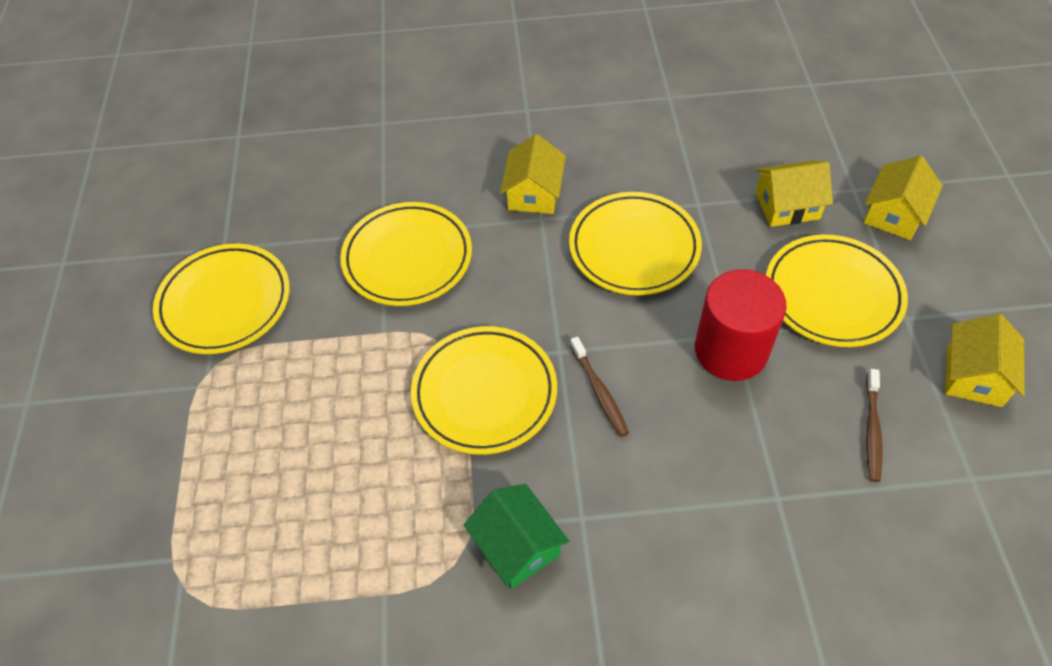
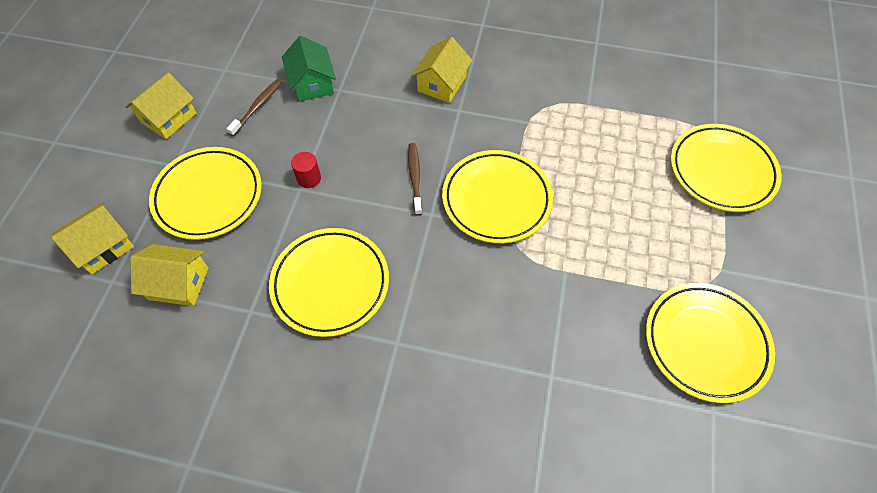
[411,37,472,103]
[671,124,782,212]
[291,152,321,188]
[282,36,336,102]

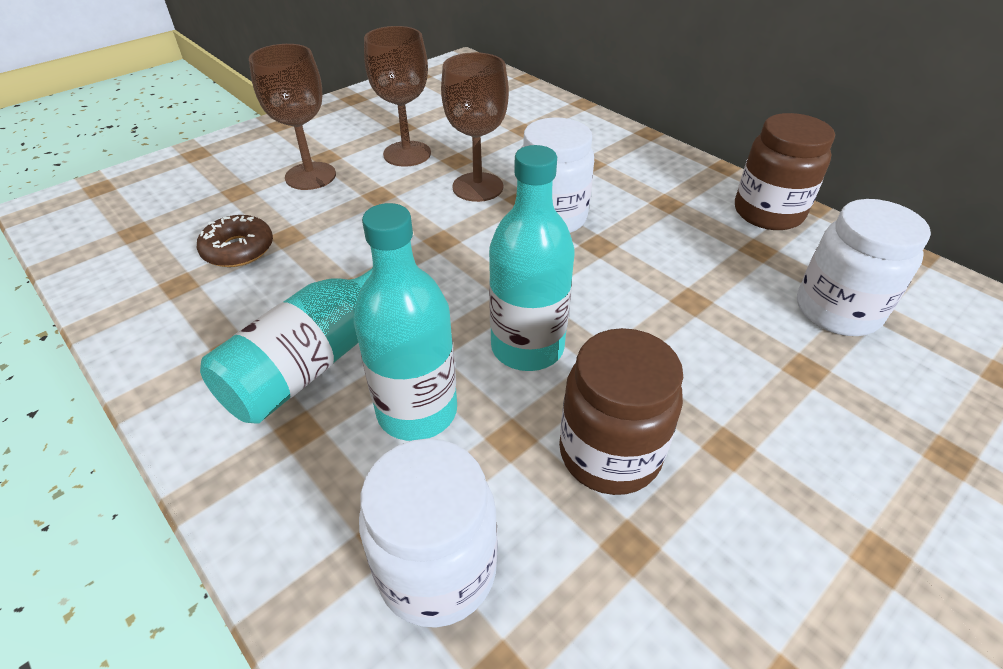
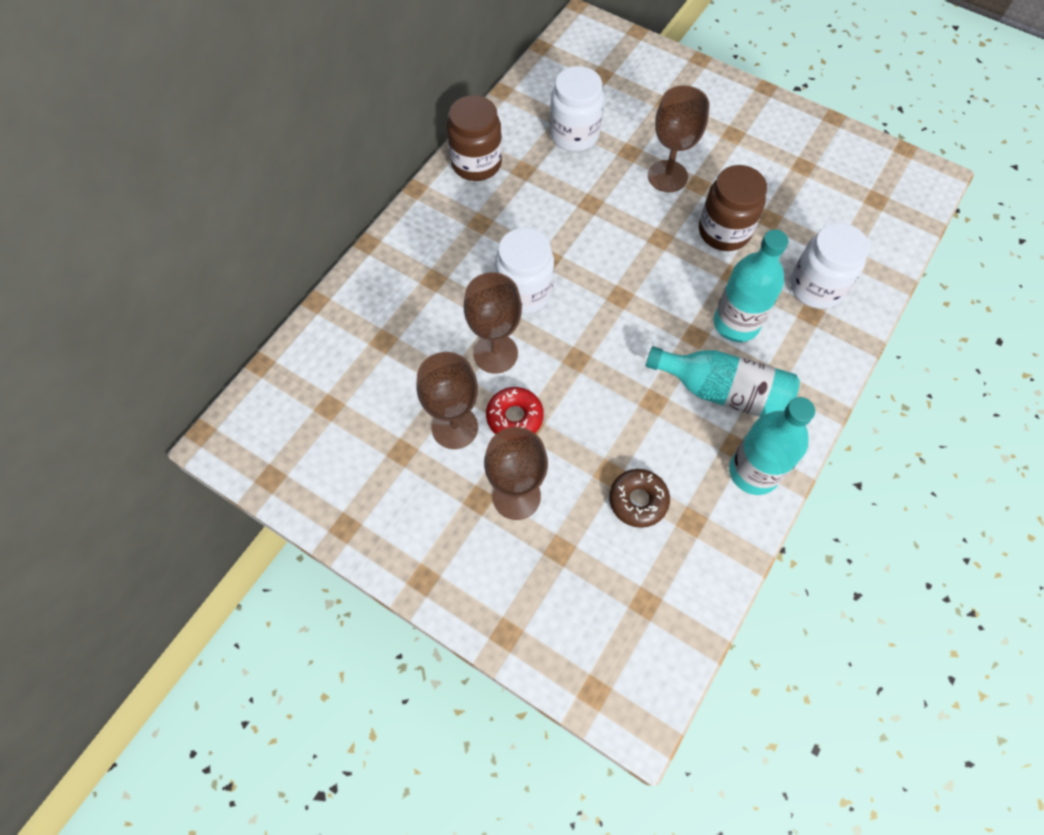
[729,397,815,495]
[648,85,709,192]
[486,387,544,434]

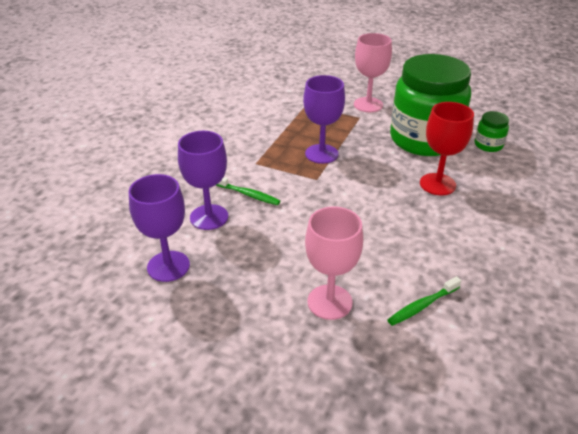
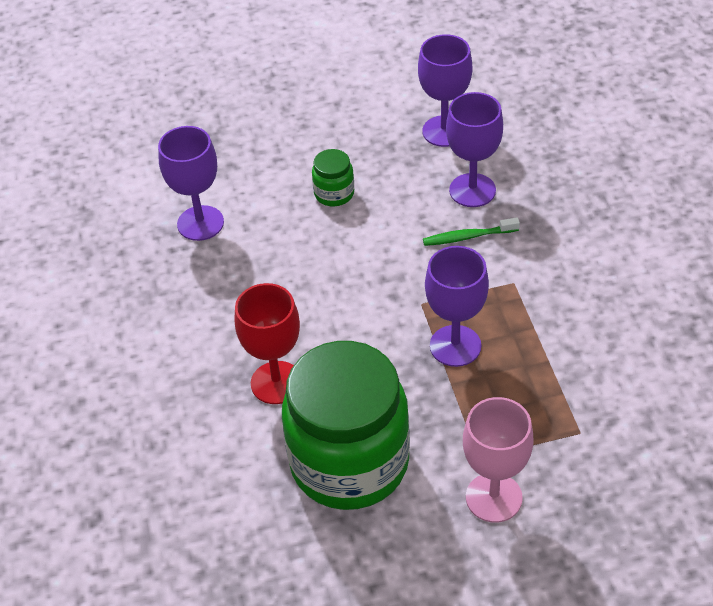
[312,149,354,206]
[305,206,363,320] (first image)
[158,126,224,241]

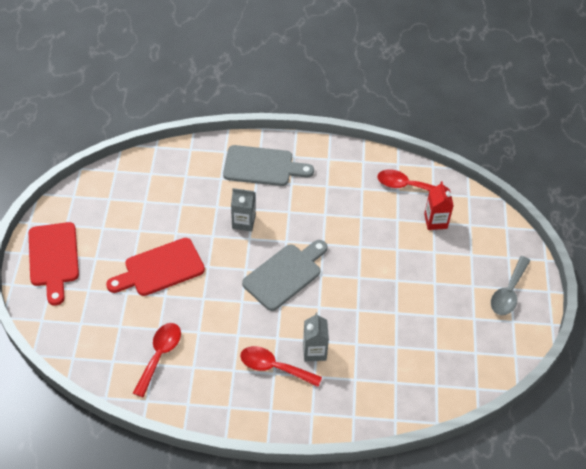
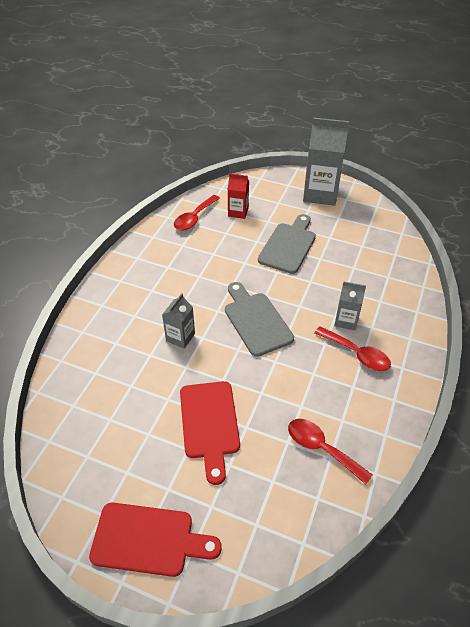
[258,214,316,274]
[303,117,349,206]
[315,326,391,371]

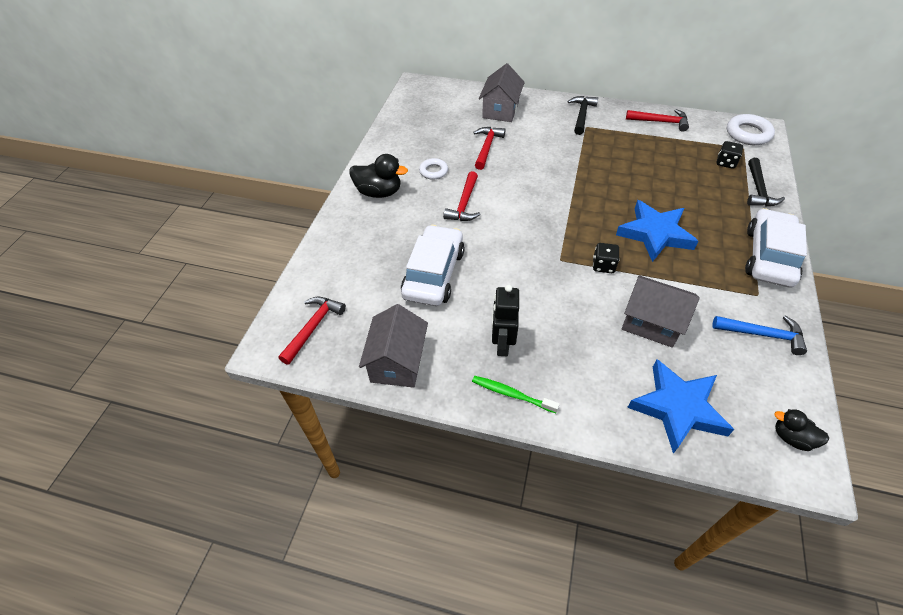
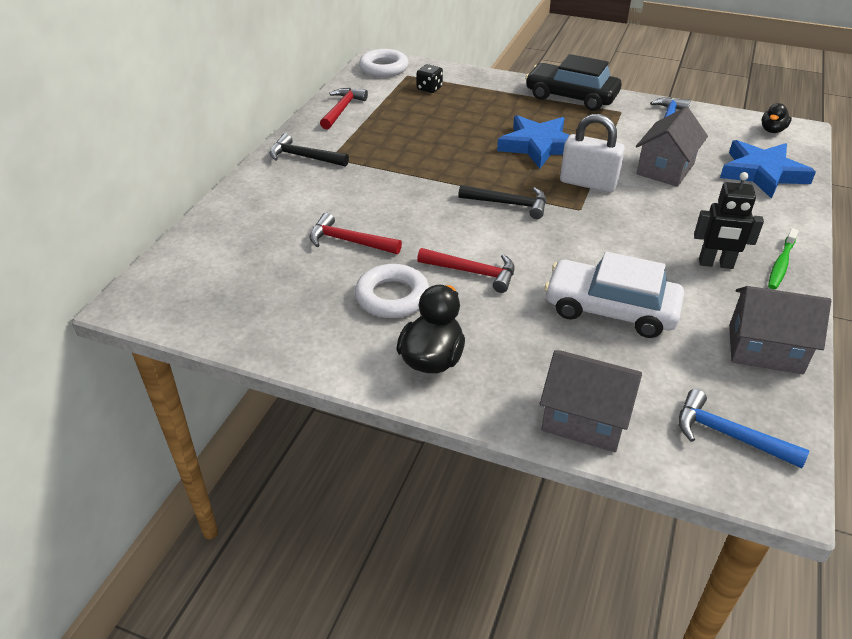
[540,350,642,452]
[355,264,429,318]
[458,185,546,219]
[525,54,622,111]
[560,114,625,193]
[678,389,809,468]

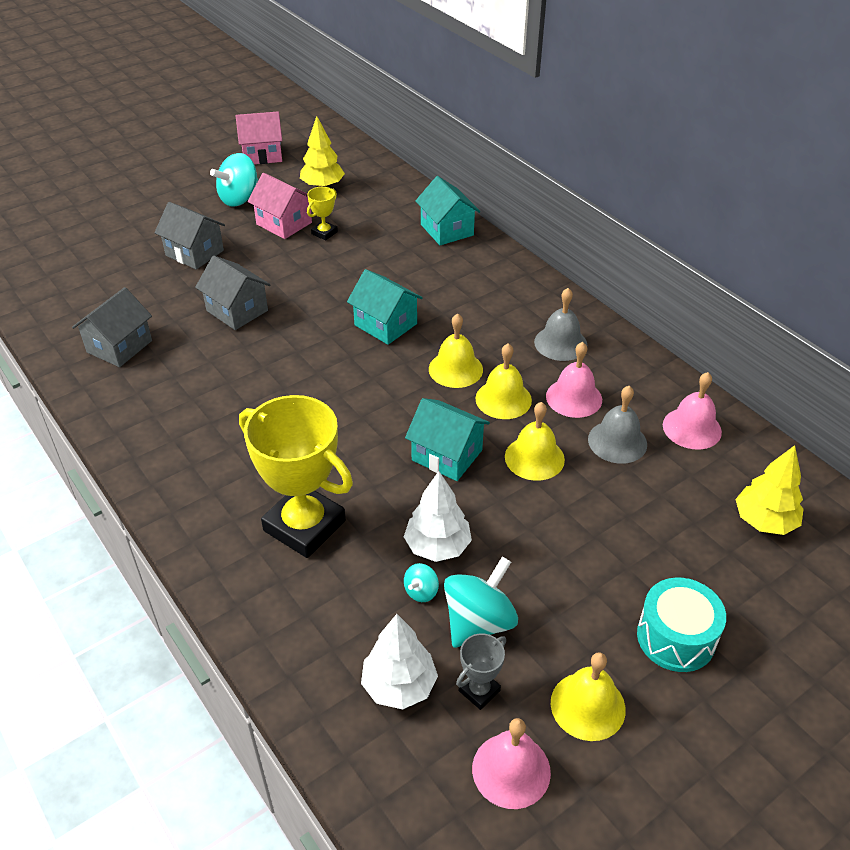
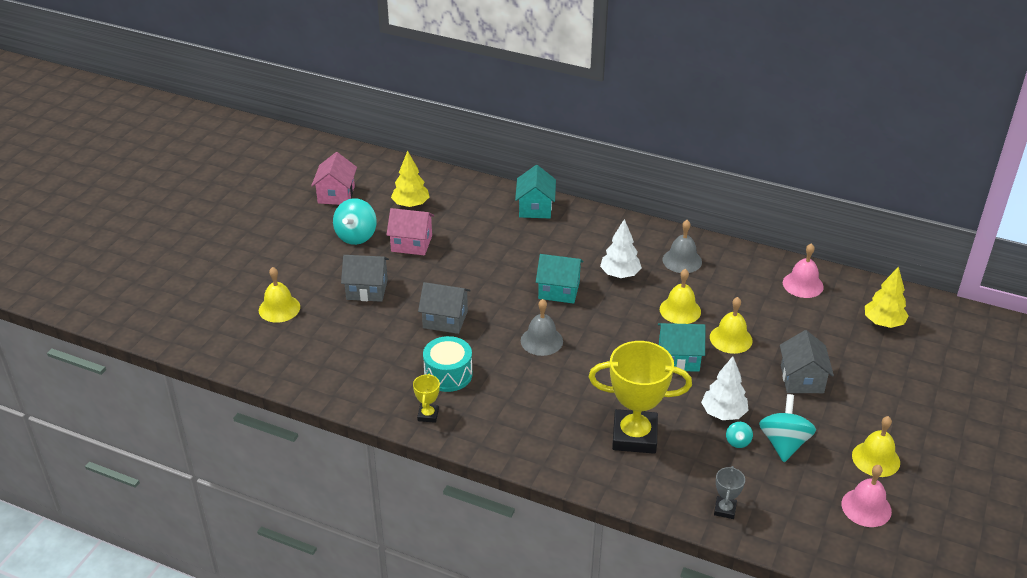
[311,152,357,205]
[515,165,556,218]
[413,373,440,423]
[780,330,834,393]
[259,267,300,323]
[546,342,602,418] (first image)
[521,299,563,356]
[423,336,473,392]
[600,219,642,278]
[714,466,745,519]

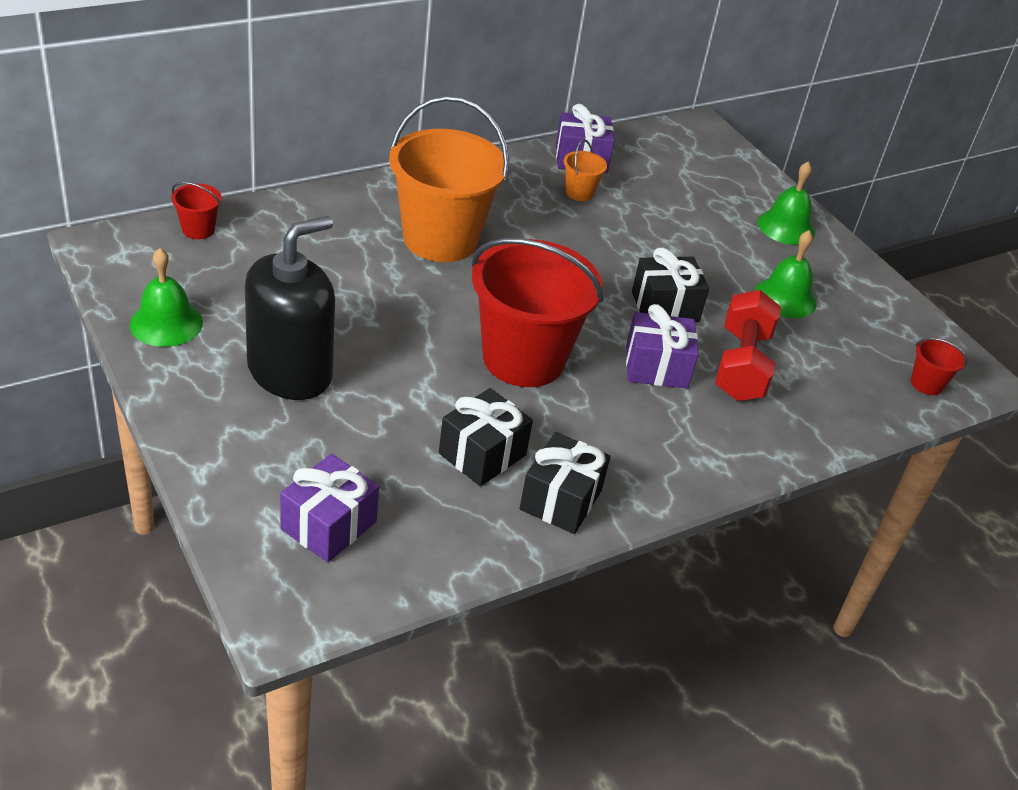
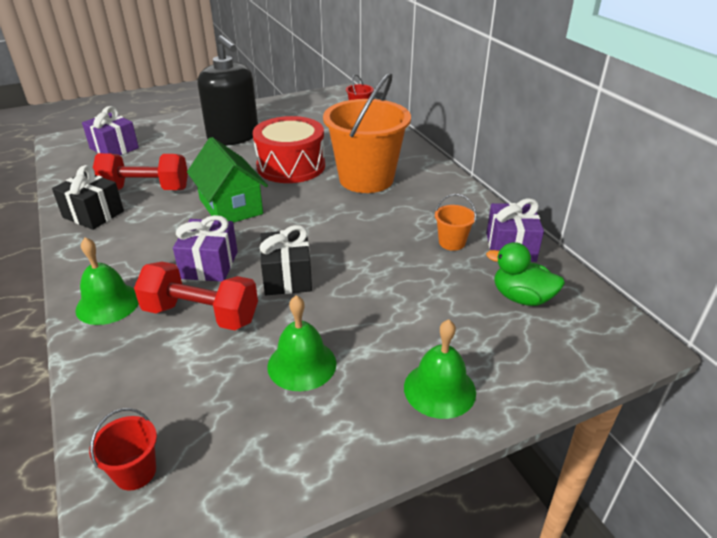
[187,137,268,223]
[75,237,139,325]
[93,153,188,190]
[253,116,325,183]
[486,242,565,306]

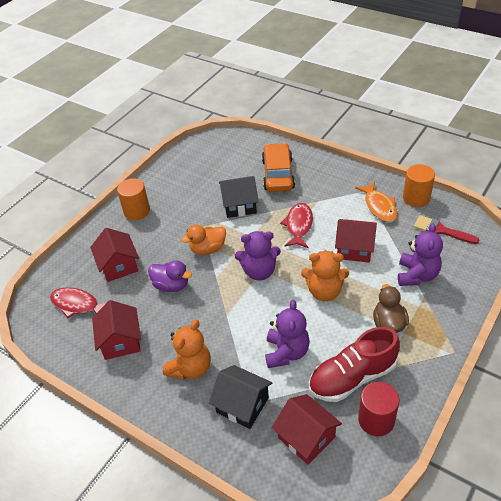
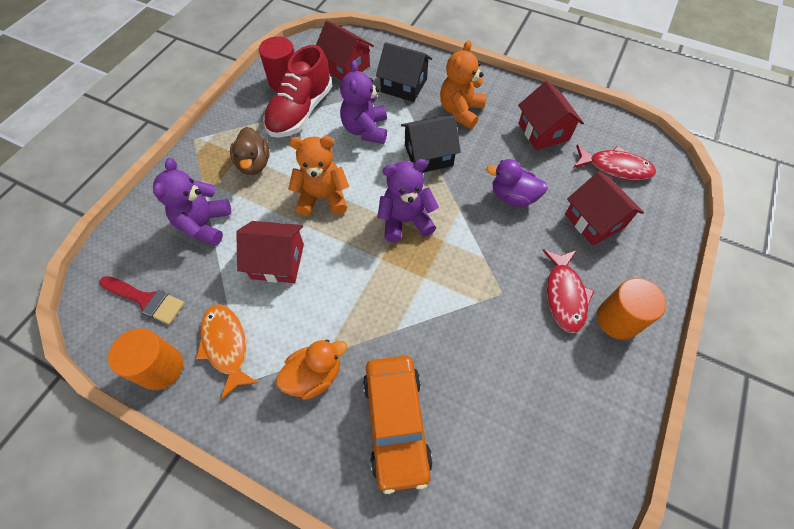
[401,115,461,173]
[542,249,594,333]
[276,339,347,400]
[263,45,332,138]

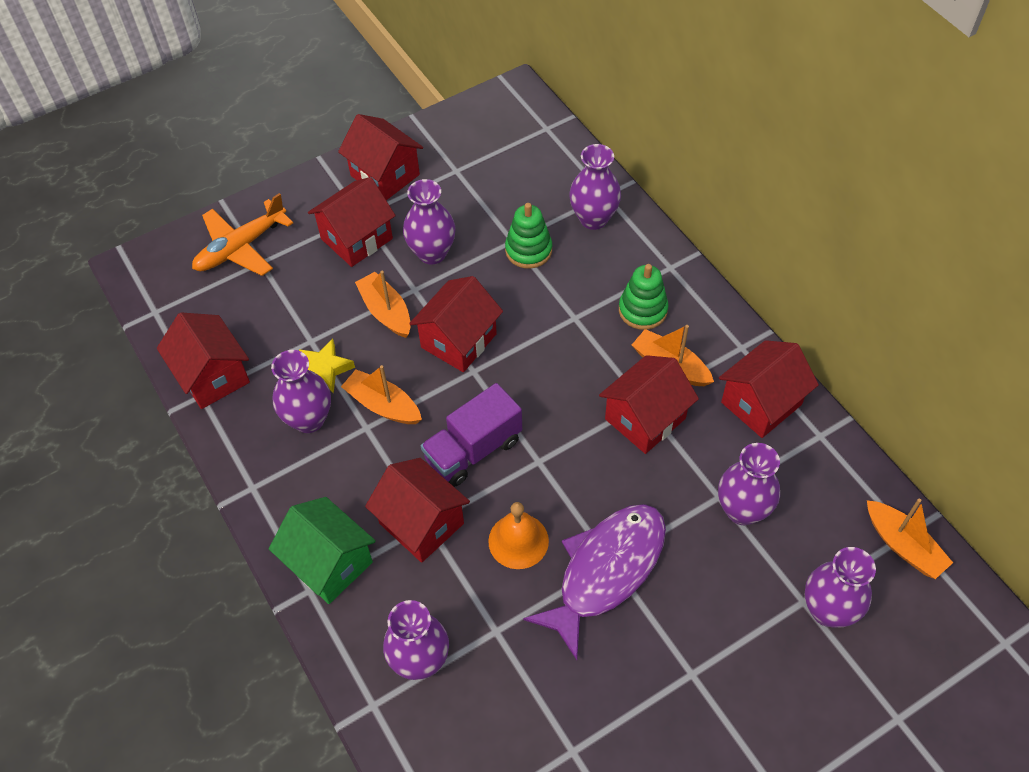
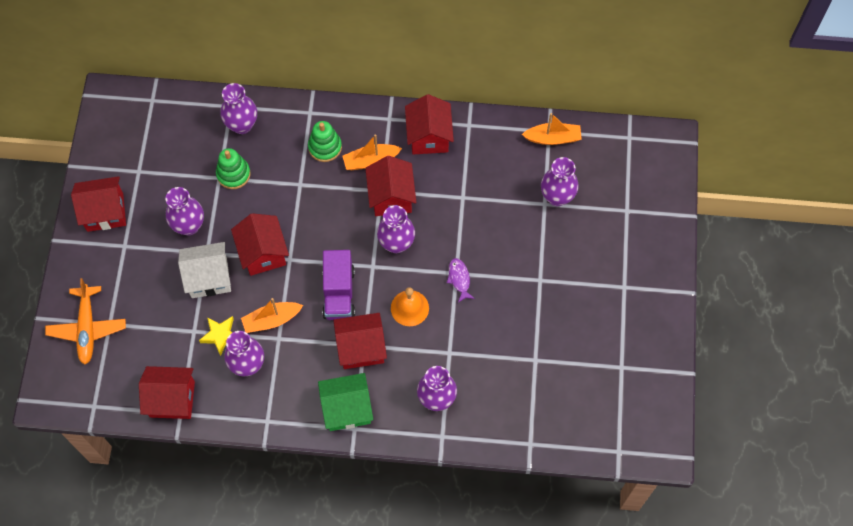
[308,177,396,267] (first image)
[178,242,231,298]
[377,205,415,253]
[447,258,475,303]

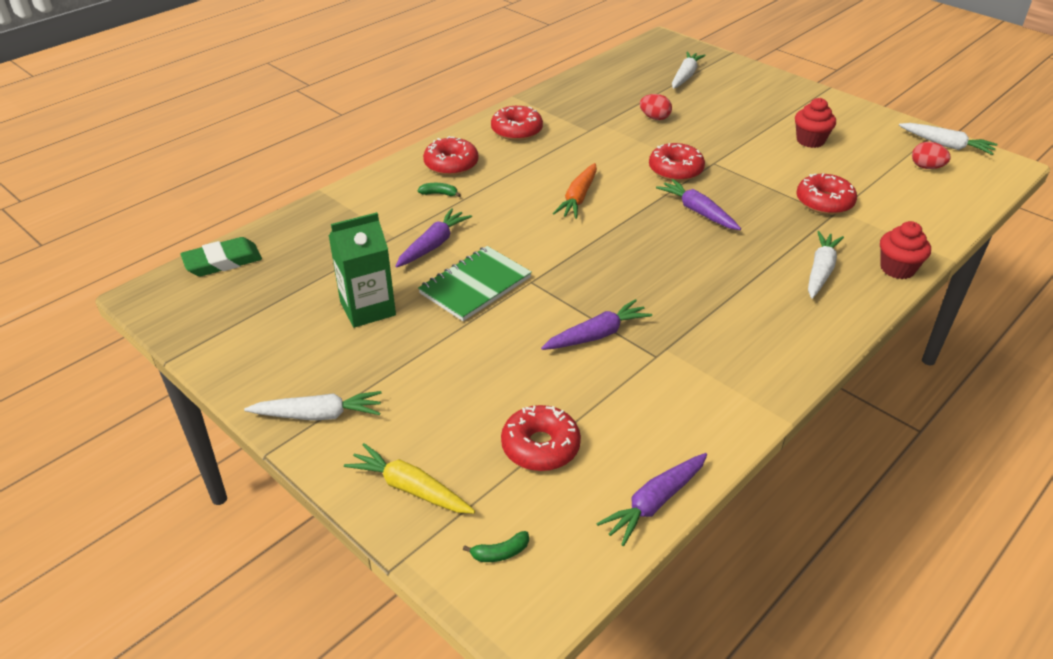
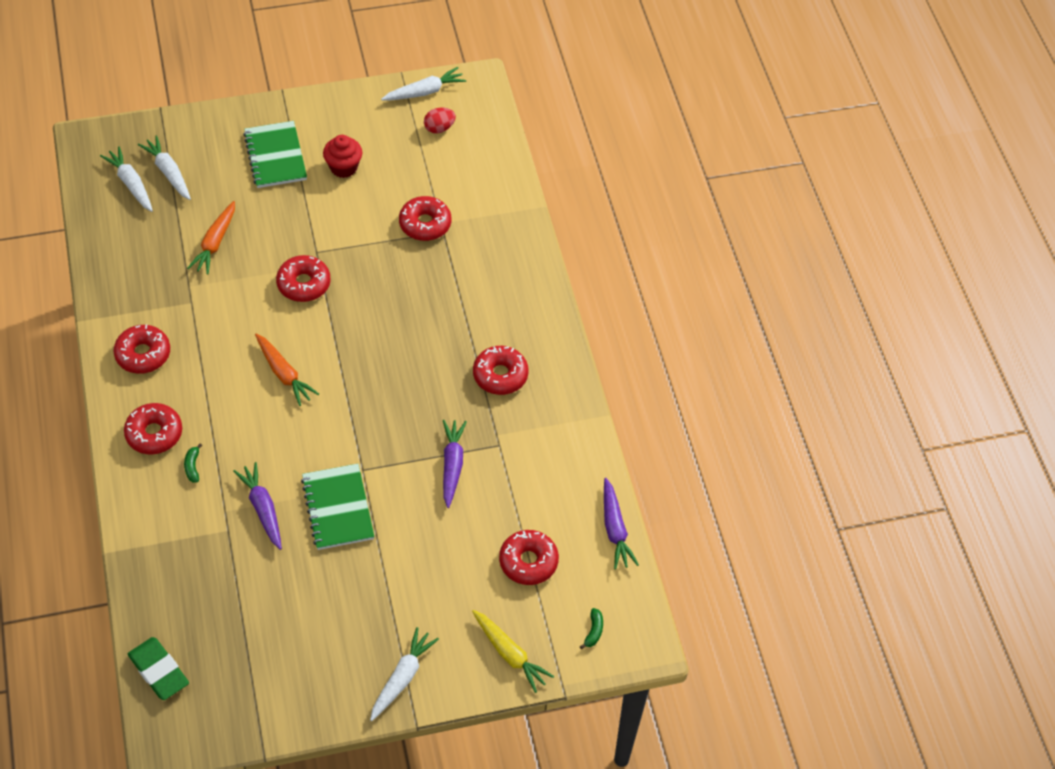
[187,201,235,274]
[656,179,741,230] (first image)
[184,443,202,482]
[329,212,396,328] (first image)
[880,221,931,279] (first image)
[100,147,153,212]
[128,637,189,700]
[472,610,554,693]
[243,121,307,188]
[473,346,529,395]

